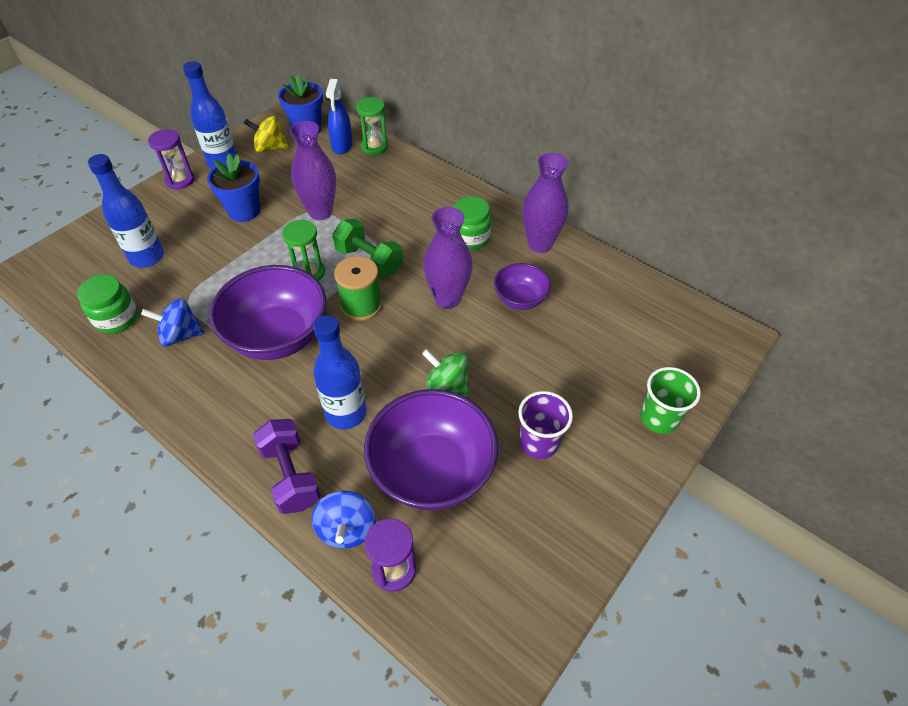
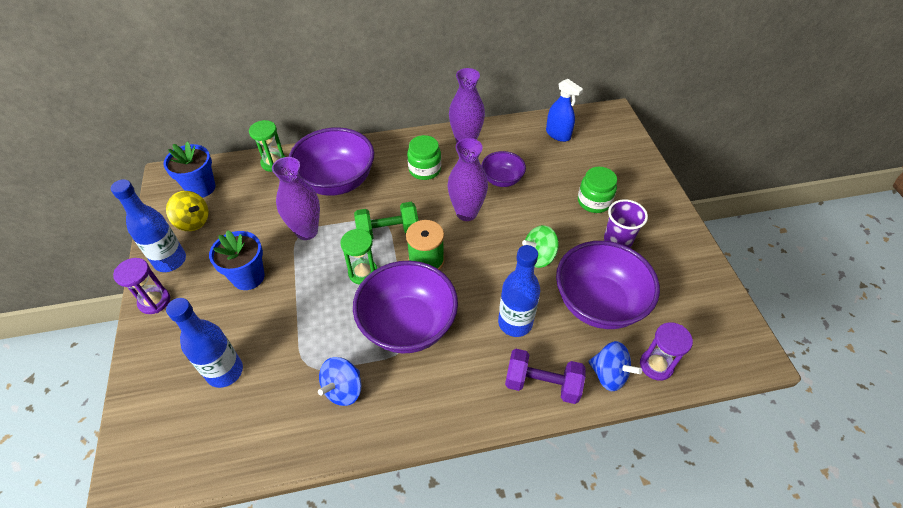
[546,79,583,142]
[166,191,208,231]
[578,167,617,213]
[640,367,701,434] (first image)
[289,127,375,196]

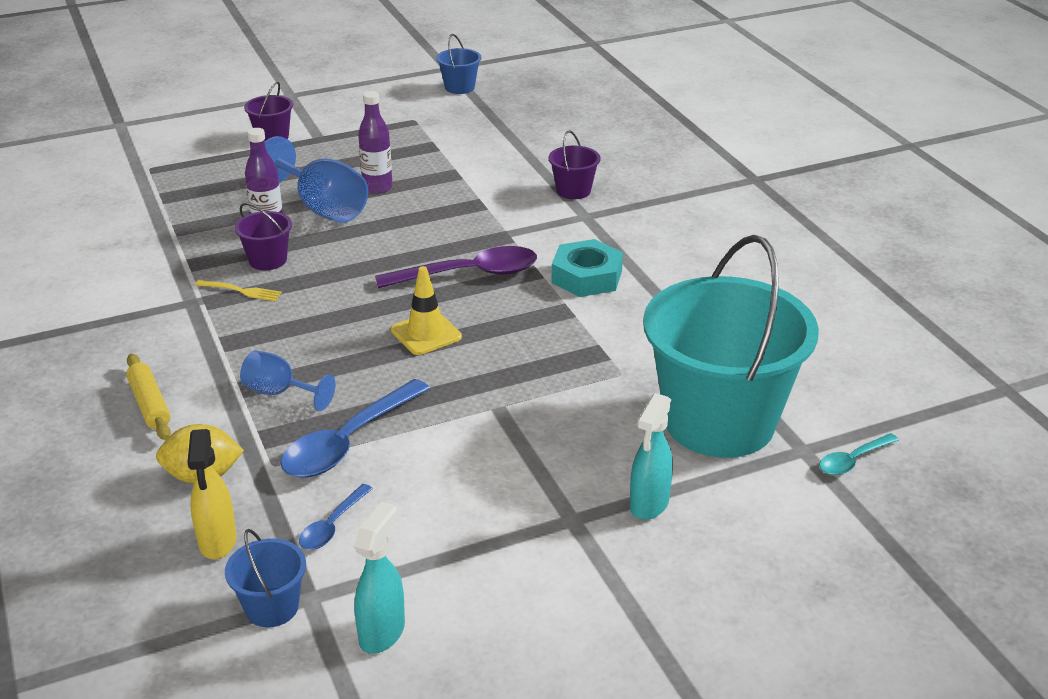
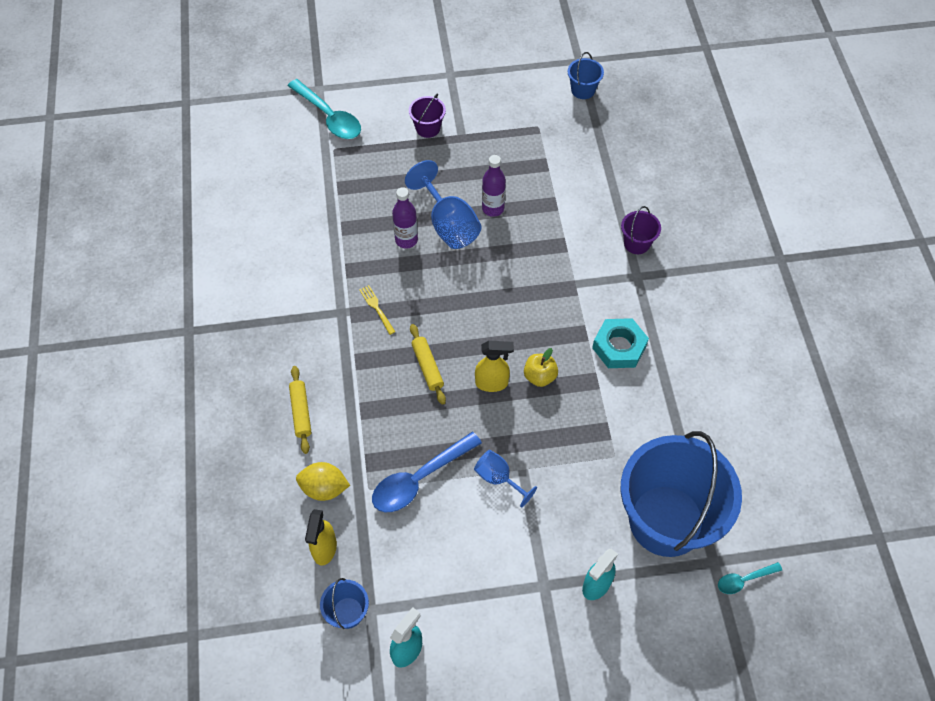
[235,203,292,270] (first image)
[621,431,742,557]
[375,246,537,288] (first image)
[475,341,514,392]
[359,285,395,335]
[474,450,537,507]
[299,484,373,550] (first image)
[288,79,361,139]
[410,324,446,405]
[524,348,558,387]

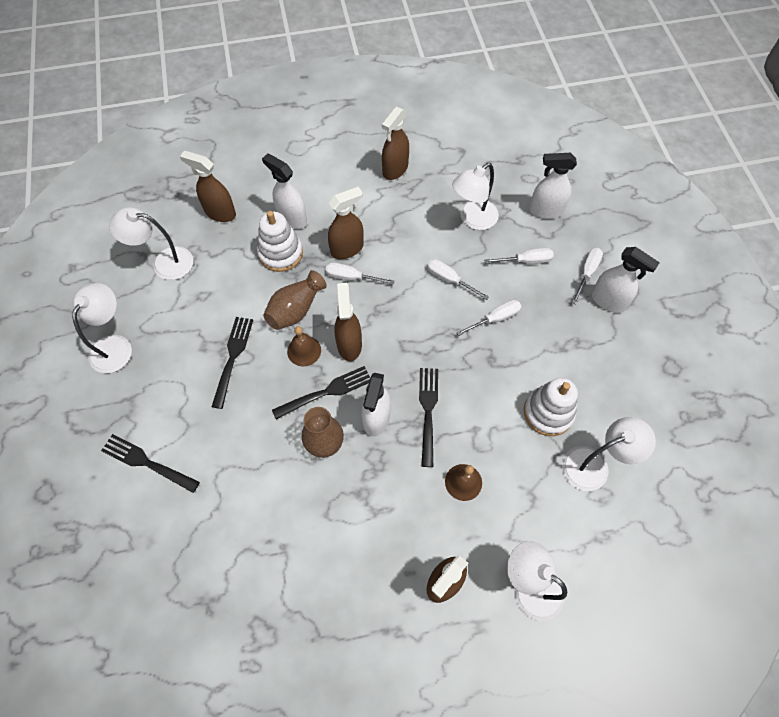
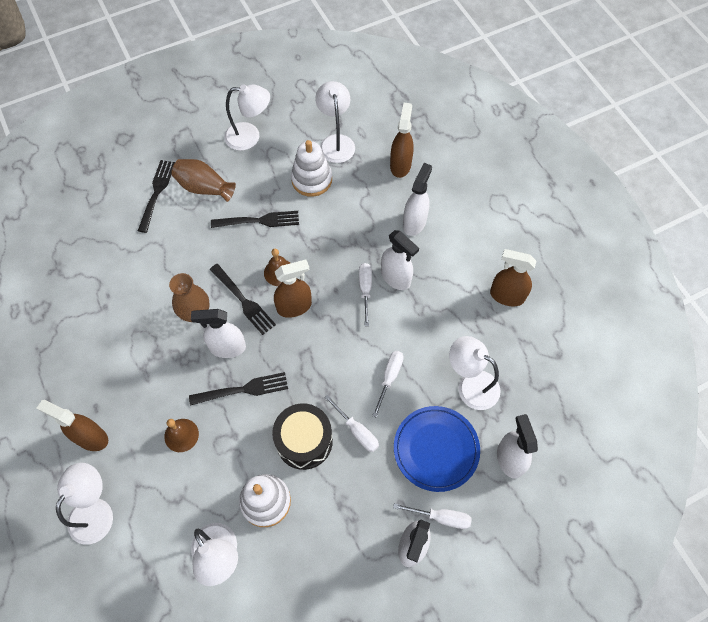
[381,230,419,290]
[291,140,332,197]
[394,406,480,492]
[171,159,236,202]
[272,403,333,470]

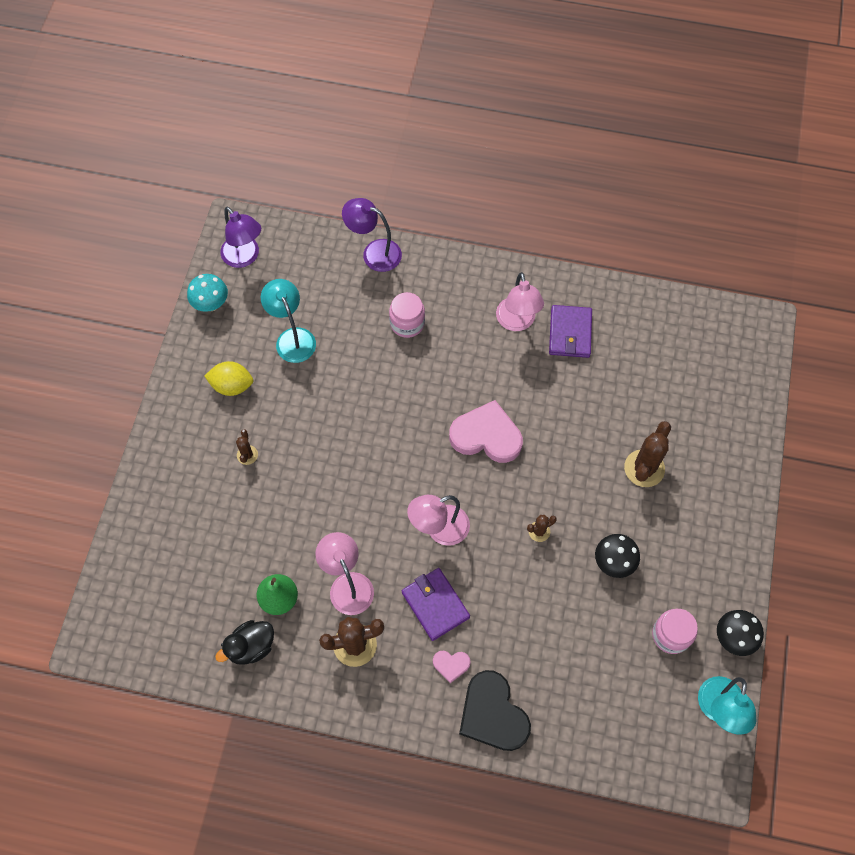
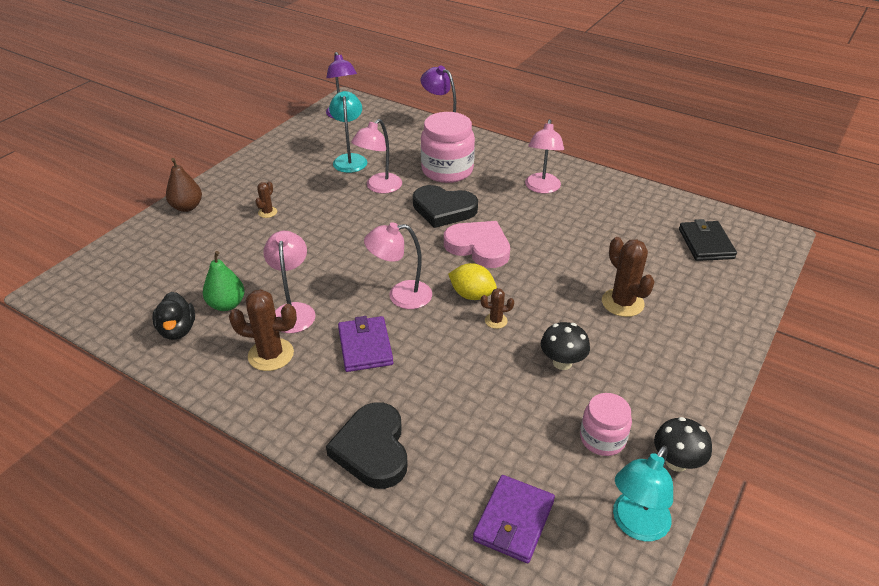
[187,274,228,312] (first image)
[421,112,475,183]
[473,475,555,563]
[448,263,497,300]
[602,237,655,317]
[152,292,195,340]
[433,651,471,683] (first image)
[351,119,402,194]
[166,158,202,212]
[413,185,478,228]
[679,219,737,261]

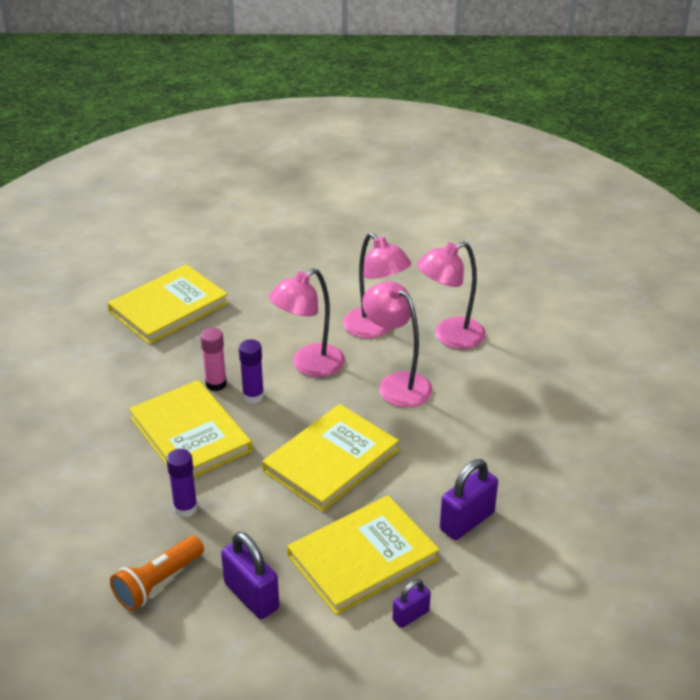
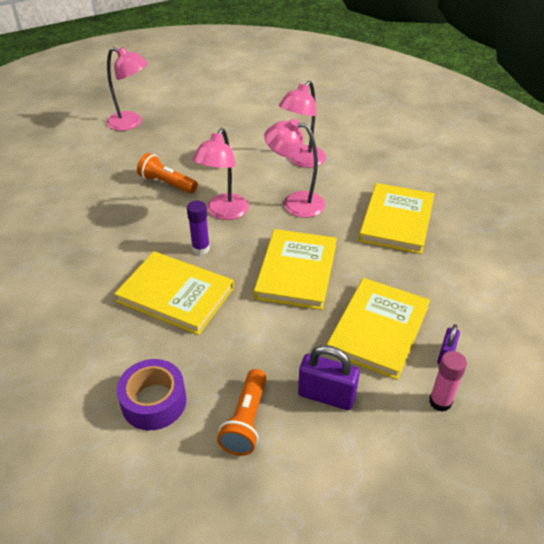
[106,47,148,131]
[359,183,434,254]
[429,351,467,412]
[166,449,197,517] (first image)
[440,459,498,540] (first image)
[137,153,198,194]
[117,359,186,430]

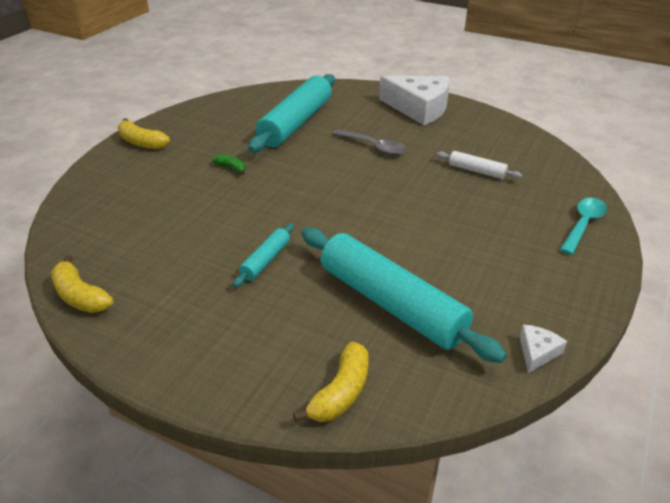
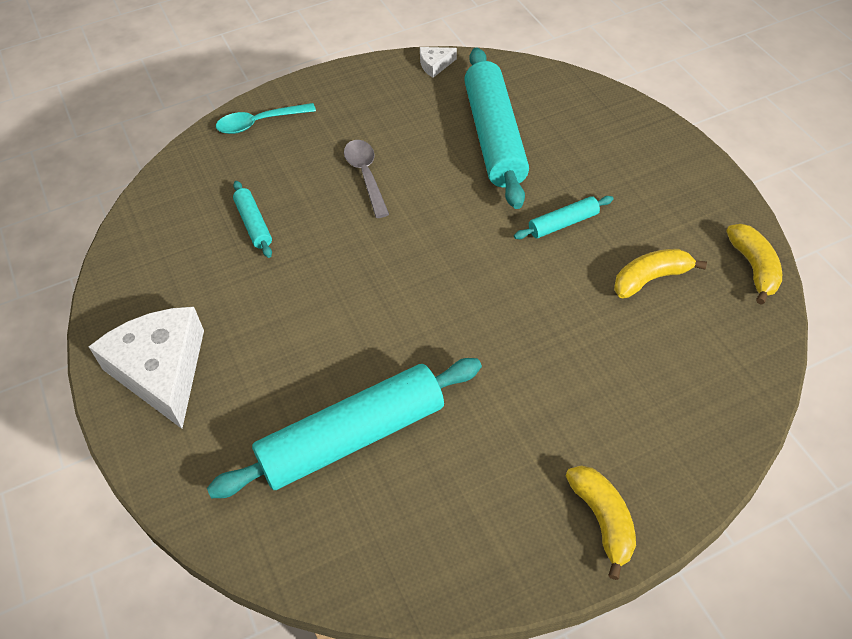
[344,140,389,218]
[233,181,272,258]
[212,154,245,175] (first image)
[614,249,707,299]

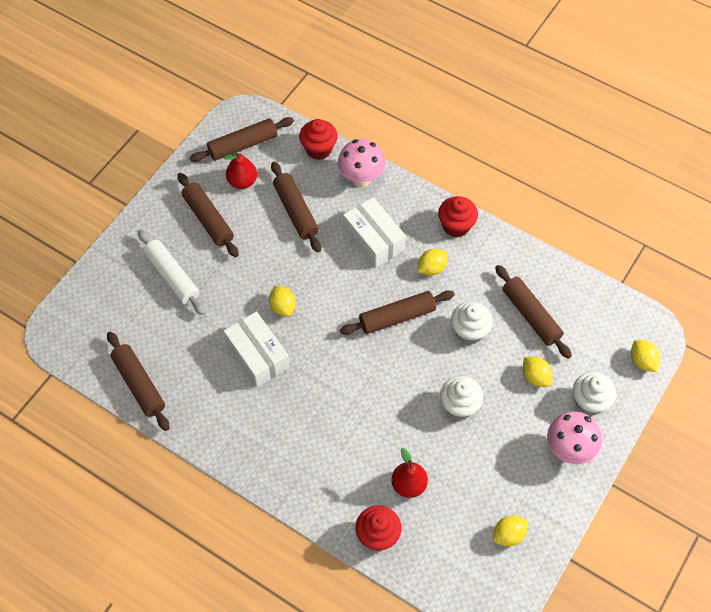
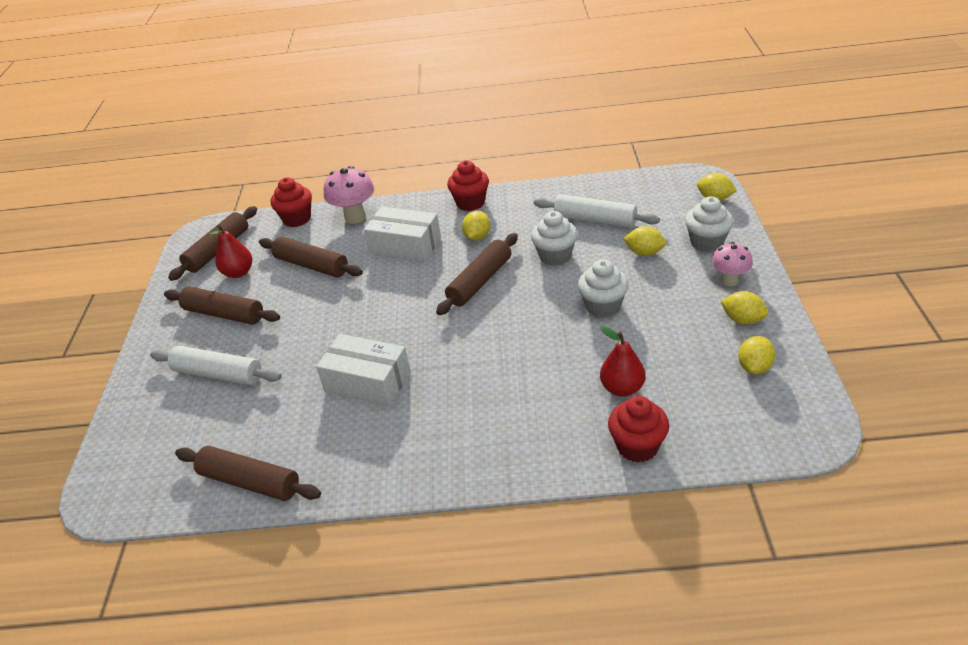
[534,194,660,228]
[721,291,768,324]
[712,242,753,286]

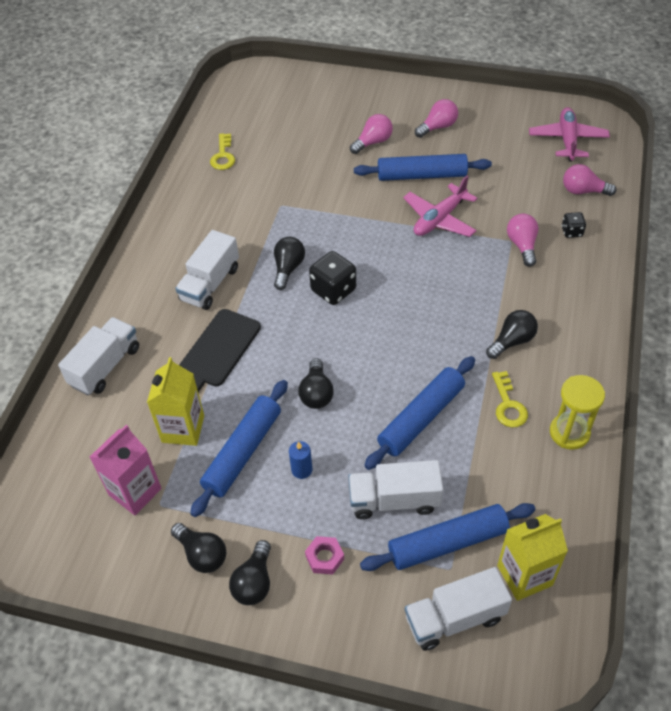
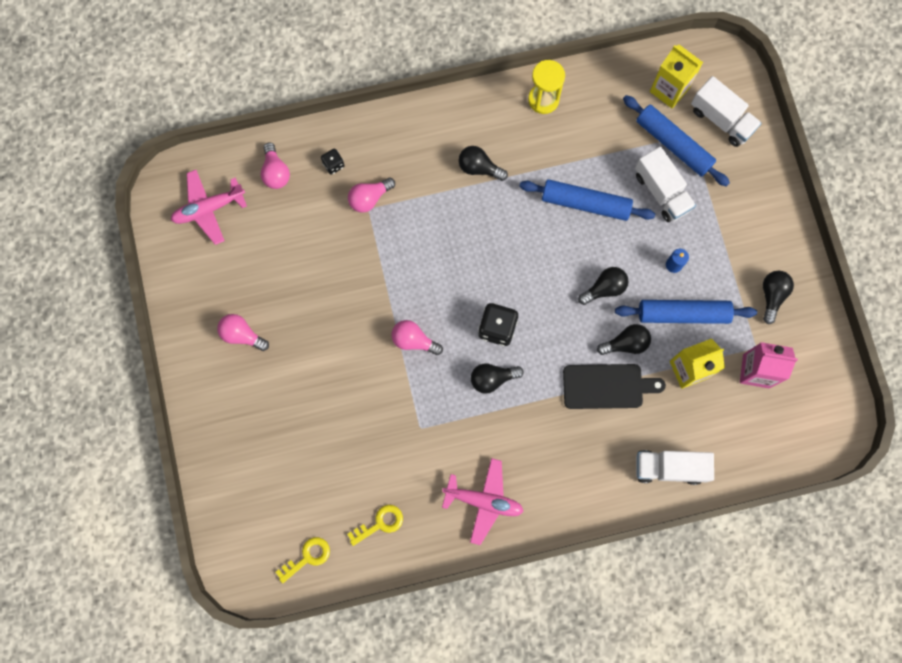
[392,320,443,355]
[354,154,492,181] (first image)
[442,458,524,545]
[175,230,239,310] (first image)
[276,537,330,583]
[305,536,344,575] (first image)
[597,324,651,355]

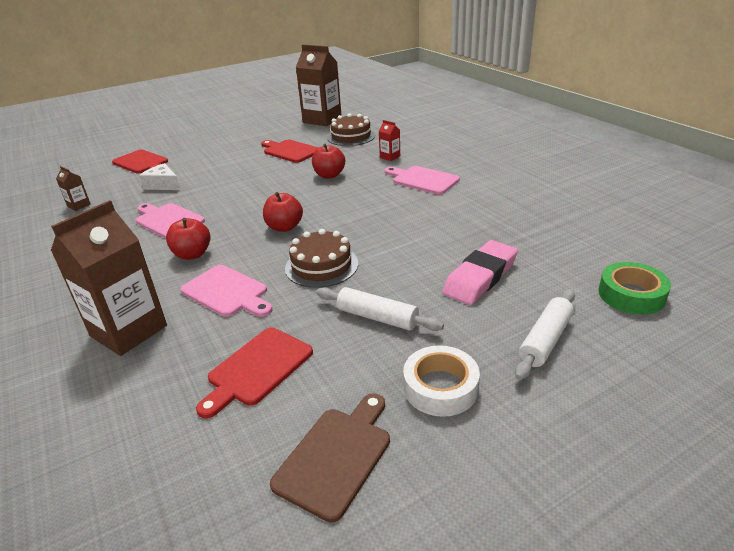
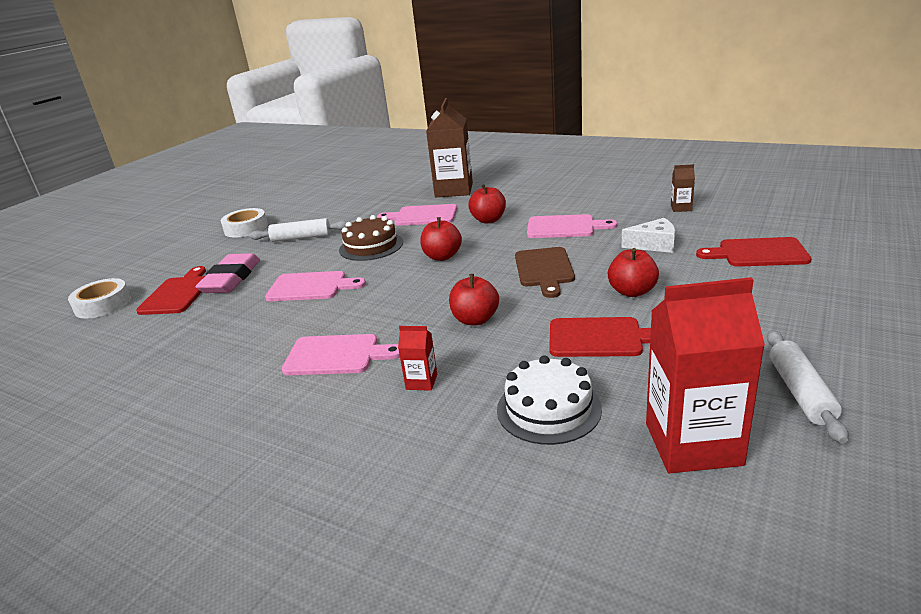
[646,277,765,473]
[497,355,602,445]
[68,278,131,319]
[767,330,849,444]
[136,266,206,315]
[515,247,575,298]
[608,248,659,297]
[265,271,366,301]

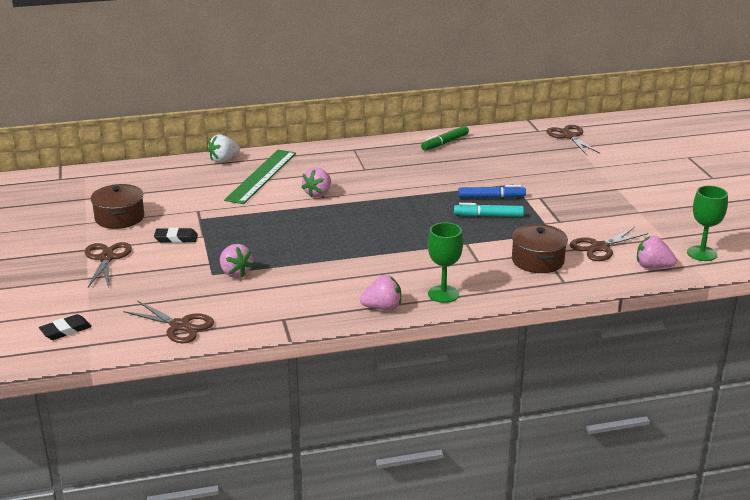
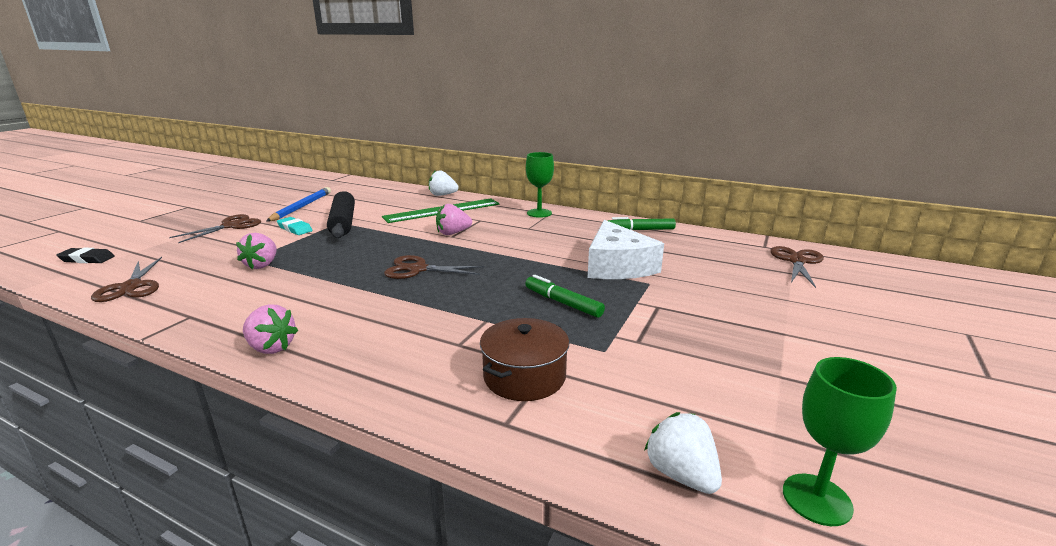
[266,187,331,222]
[458,185,526,198] (first image)
[525,275,605,318]
[526,152,554,218]
[277,217,312,235]
[384,255,484,279]
[644,412,722,494]
[327,191,355,238]
[588,220,664,279]

